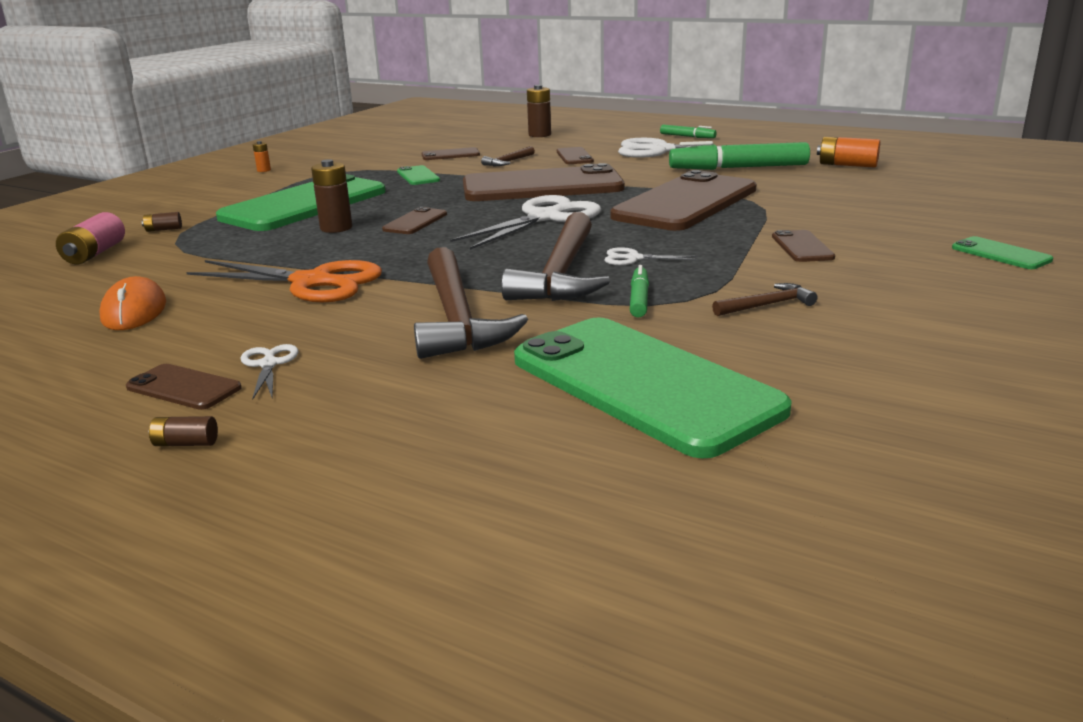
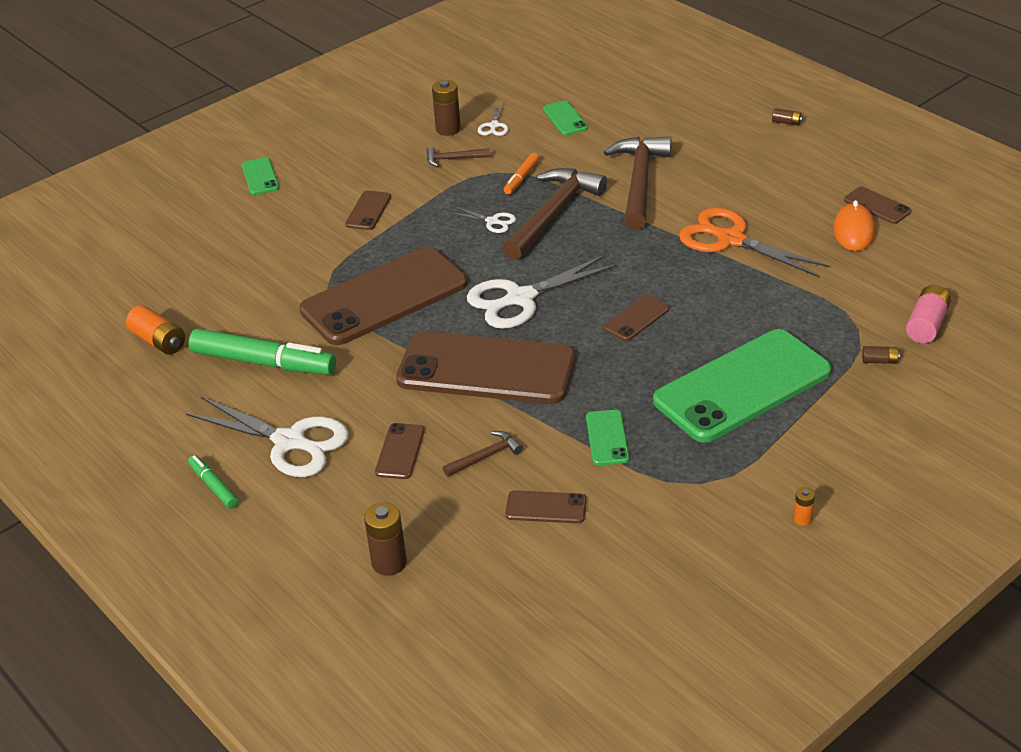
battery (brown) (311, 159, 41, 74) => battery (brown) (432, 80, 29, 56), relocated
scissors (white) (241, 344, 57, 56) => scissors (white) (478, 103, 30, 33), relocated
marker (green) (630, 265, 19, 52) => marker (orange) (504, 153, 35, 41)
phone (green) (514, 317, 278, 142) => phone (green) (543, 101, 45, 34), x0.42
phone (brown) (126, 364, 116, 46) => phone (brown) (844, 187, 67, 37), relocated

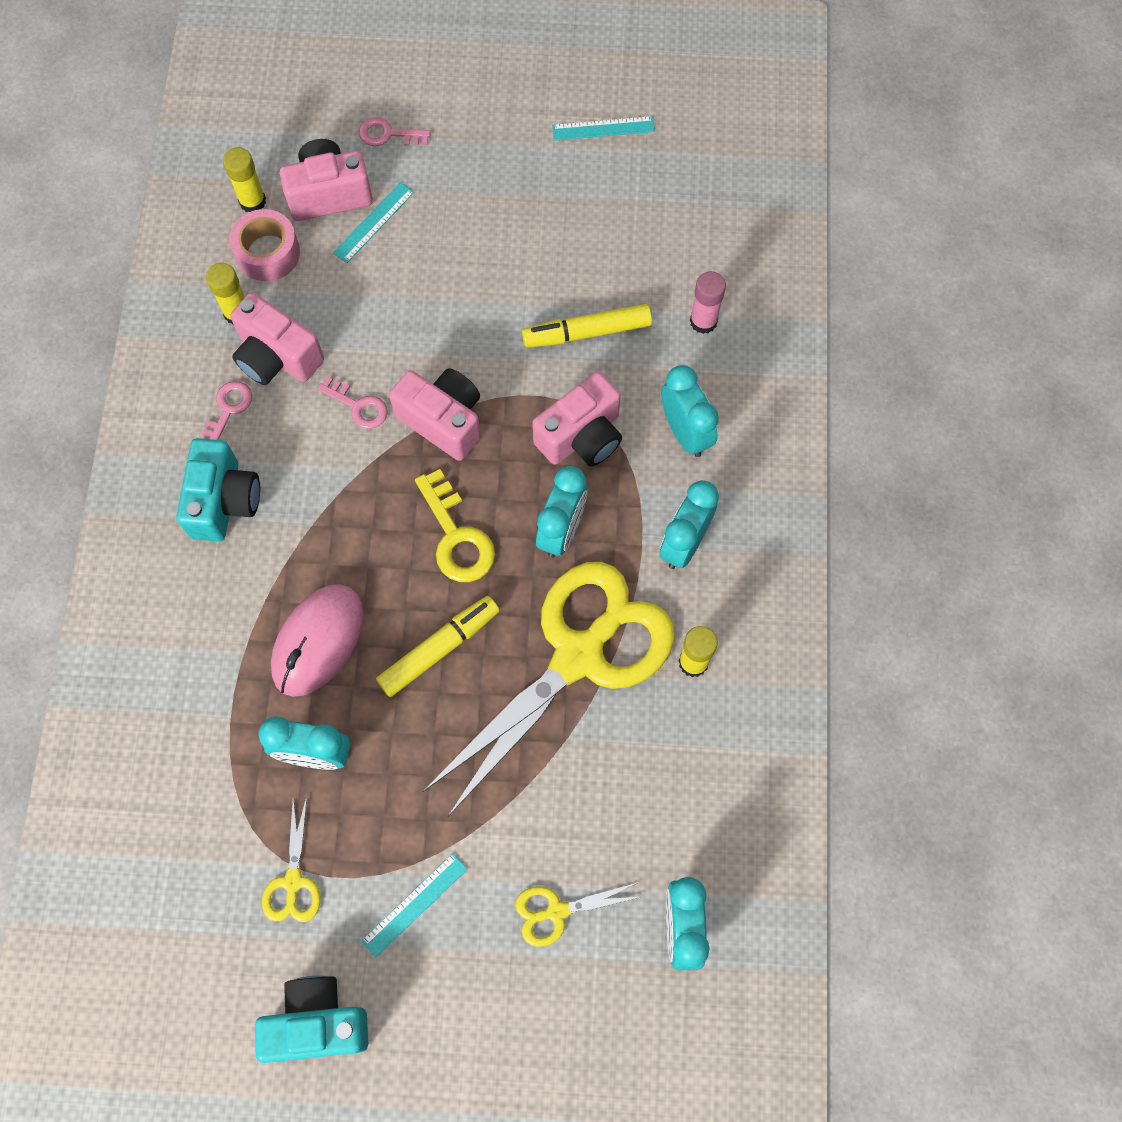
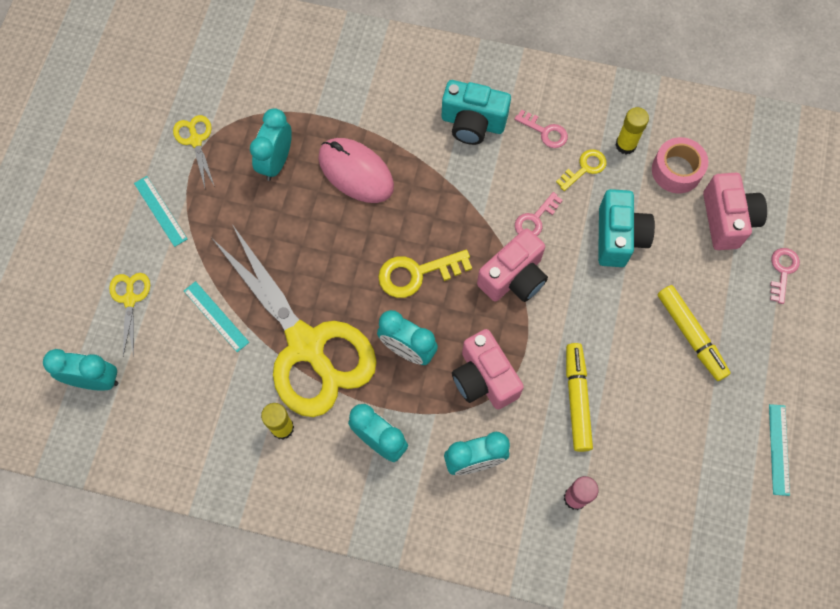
scissors (yellow) (262, 796, 59, 126) => scissors (yellow) (173, 115, 42, 72), 60 degrees clockwise
ruler (turquoise) (333, 182, 81, 81) => ruler (turquoise) (184, 281, 65, 71), relocated
camera (pink) (230, 293, 94, 92) => key (yellow) (556, 149, 51, 42)
camera (turquoise) (255, 976, 113, 87) => camera (turquoise) (598, 189, 57, 78), relocated
marker (yellow) (376, 596, 124, 101) => marker (yellow) (658, 285, 73, 96), relocated
glue stick (yellow) (223, 147, 43, 65) => nothing

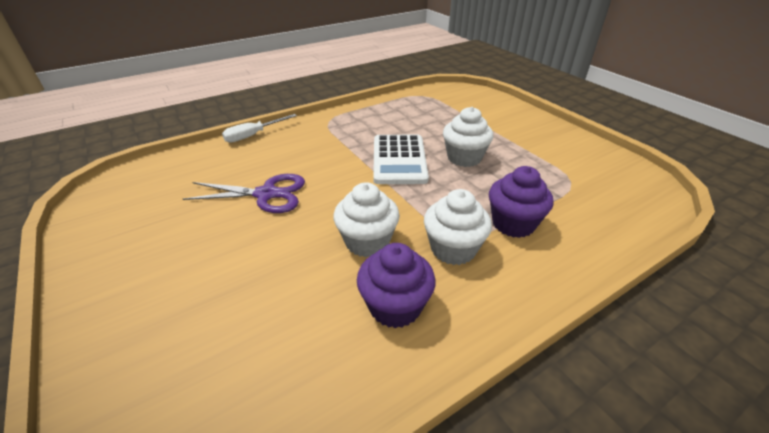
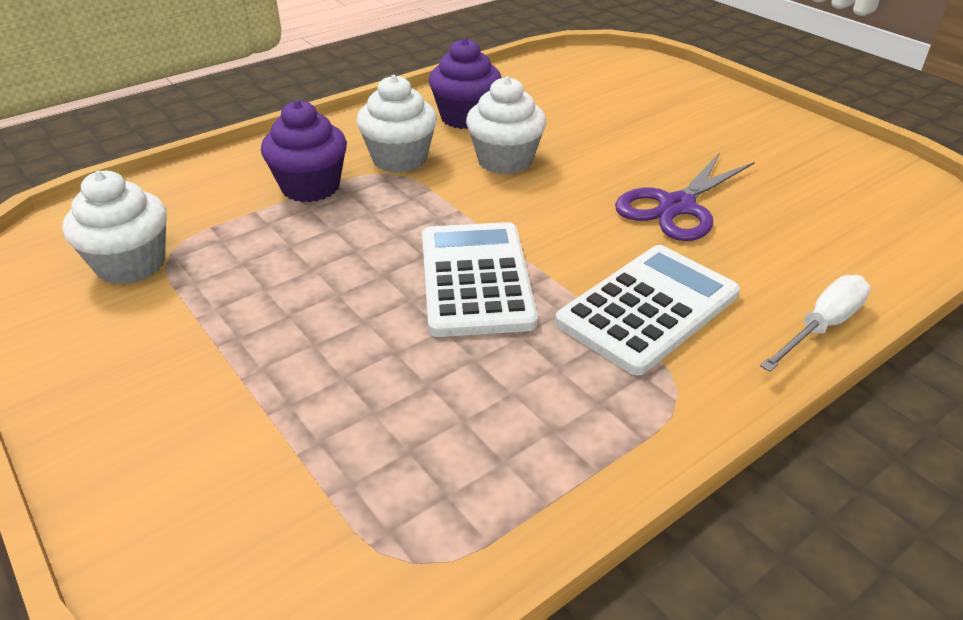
cupcake (white) (443, 107, 50, 60) => cupcake (white) (63, 171, 104, 114), relocated
nothing => calculator (white) (555, 245, 185, 130)
scissors (purple) (183, 174, 122, 39) => scissors (purple) (615, 152, 140, 89), 45 degrees counterclockwise

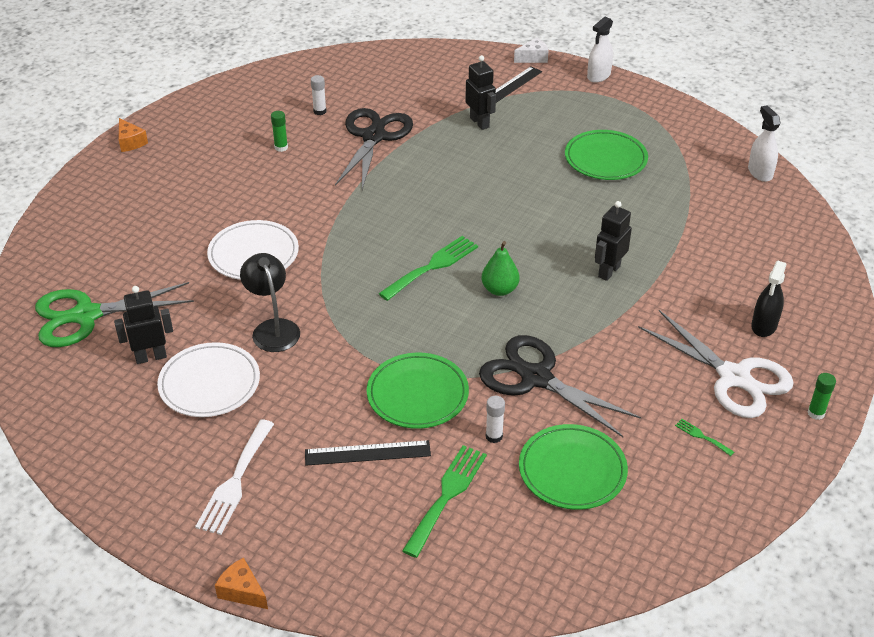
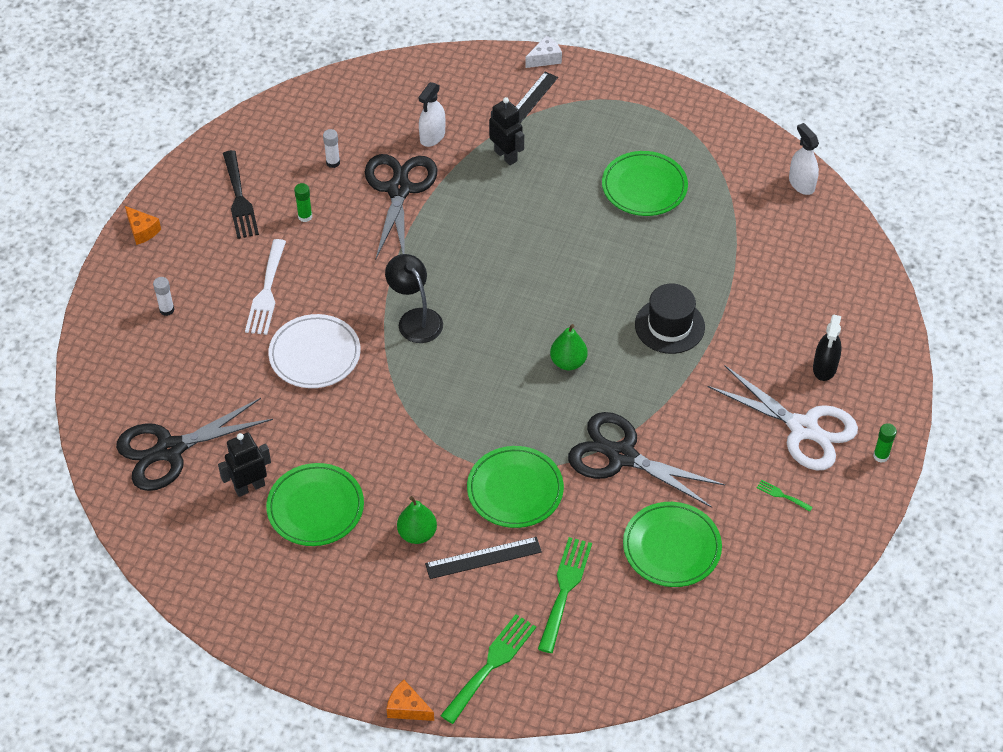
scissors (green) (35, 282, 159, 65) => scissors (black) (116, 398, 157, 93)
glue stick (white) (486, 396, 19, 47) => glue stick (white) (153, 277, 22, 39), relocated
nothing => fork (black) (223, 150, 36, 89)
fork (white) (195, 420, 79, 115) => fork (white) (245, 239, 41, 96), relocated
plate (white) (157, 342, 103, 75) => plate (green) (266, 463, 98, 83)
lamp (black) (240, 253, 60, 99) => lamp (black) (385, 254, 58, 89), relocated
nothing => pear (green) (397, 496, 40, 48)
spray bottle (white) (587, 17, 26, 66) => spray bottle (white) (418, 82, 27, 65), relocated
fork (green) (378, 236, 100, 65) => fork (green) (440, 614, 96, 110), relocated
robot (black) (595, 201, 37, 80) => hat (black) (635, 283, 70, 71)

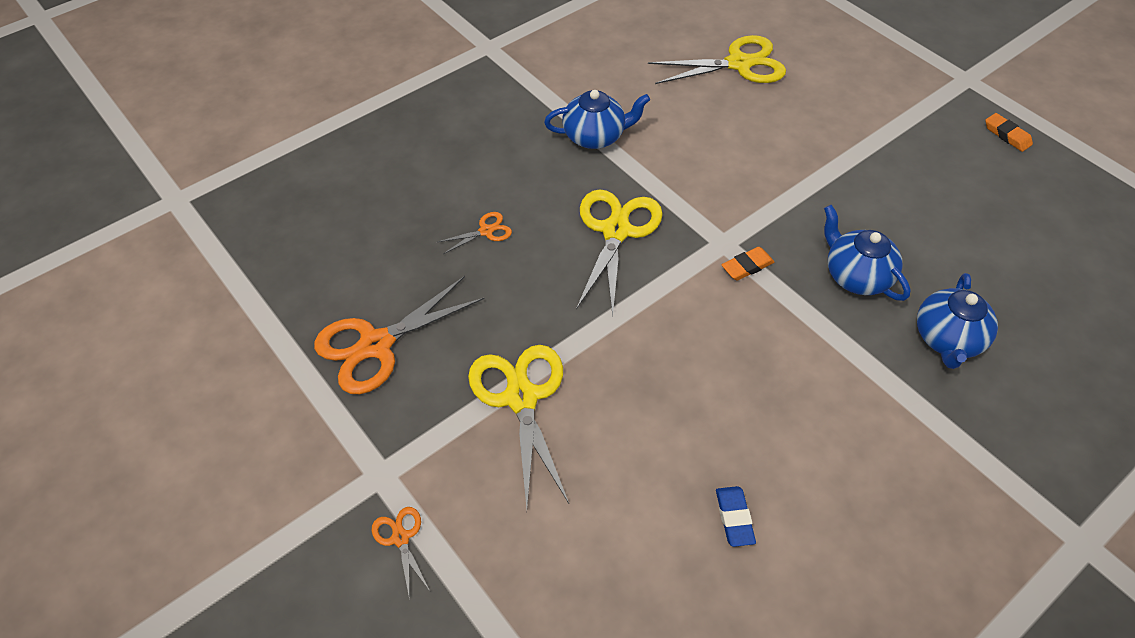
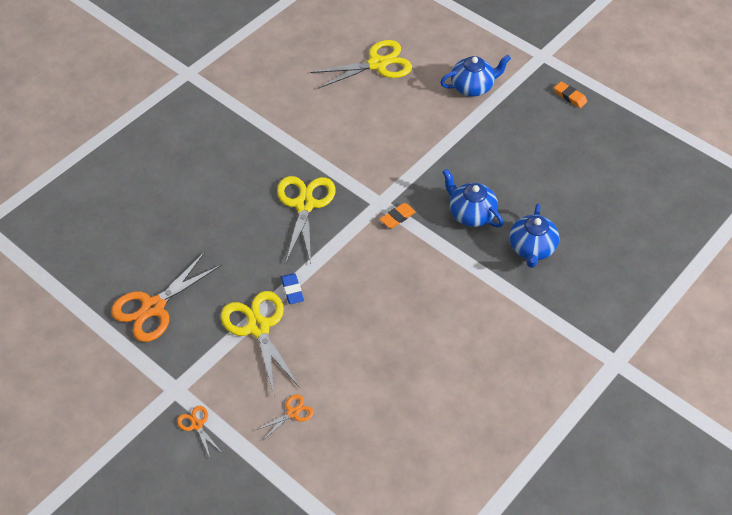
scissors (orange) (438, 212, 74, 42) => scissors (orange) (257, 394, 57, 45), relocated
eraser (blue) (716, 486, 40, 61) => eraser (blue) (281, 273, 23, 31), relocated
teapot (blue) (544, 90, 106, 59) => teapot (blue) (440, 55, 71, 42), relocated

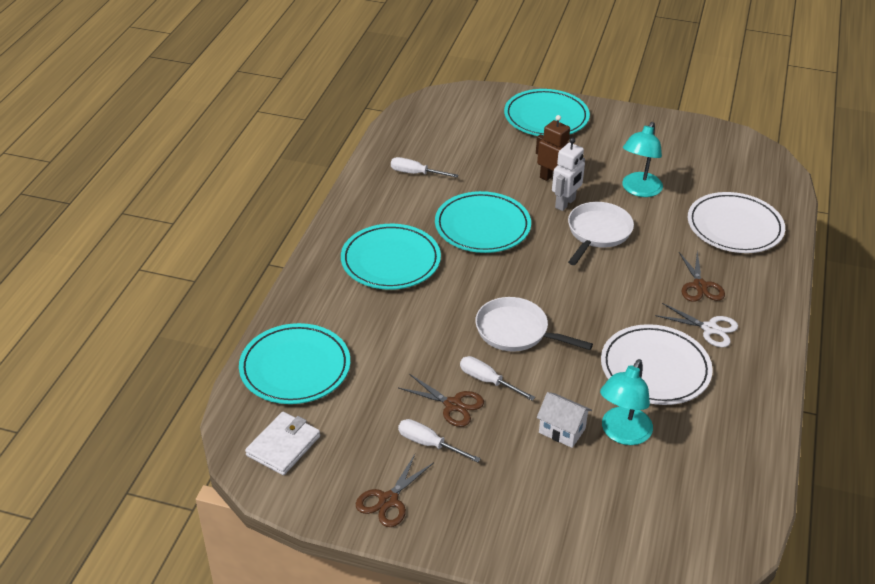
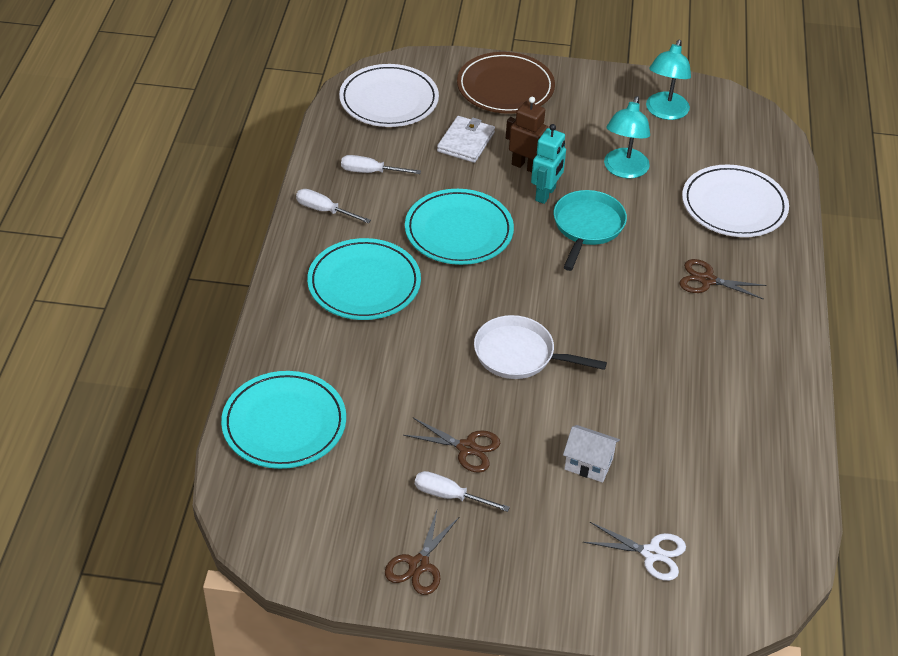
screwdriver (white) (460, 356, 75, 45) => screwdriver (white) (296, 189, 75, 34), relocated
plate (white) (601, 324, 112, 81) => plate (white) (339, 64, 100, 63), relocated
wallet (white) (245, 412, 75, 63) => wallet (white) (437, 116, 58, 47), relocated
plate (turquoise) (504, 89, 86, 47) => plate (brown) (457, 52, 98, 62)
robot (white) (552, 138, 33, 73) => robot (turquoise) (531, 124, 35, 80)
pan (white) (568, 202, 66, 63) => pan (turquoise) (554, 190, 73, 81)
scissors (white) (655, 303, 83, 44) => scissors (white) (583, 522, 103, 59), relocated
lamp (turquoise) (600, 359, 53, 86) => lamp (turquoise) (646, 40, 45, 80), relocated
scissors (brown) (679, 251, 46, 51) => scissors (brown) (679, 259, 88, 40), 120 degrees clockwise

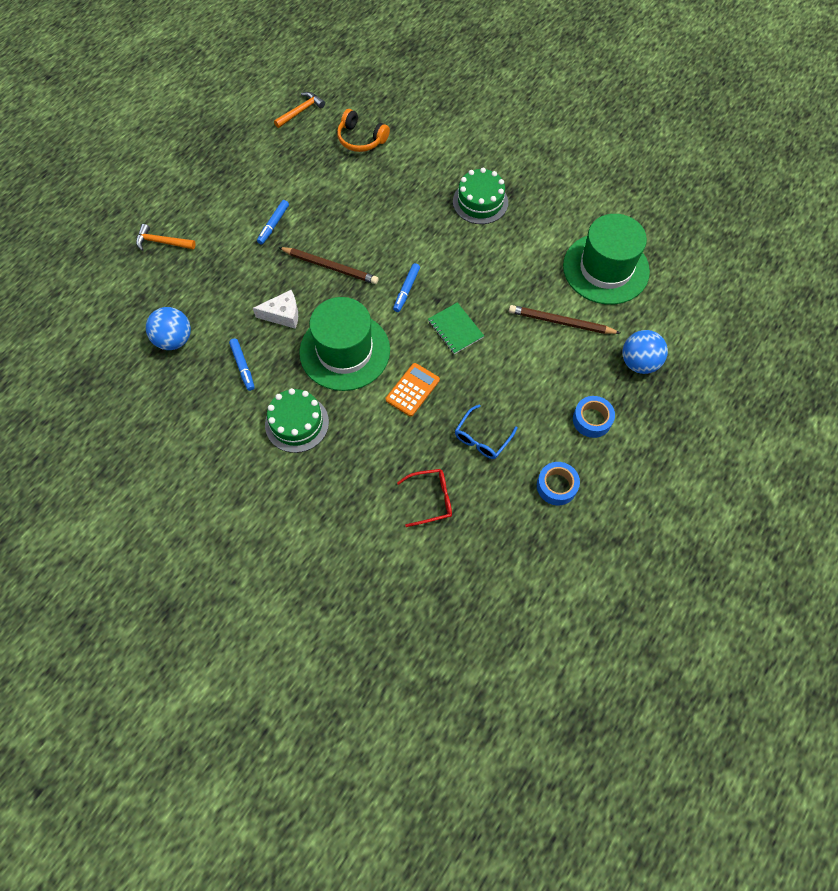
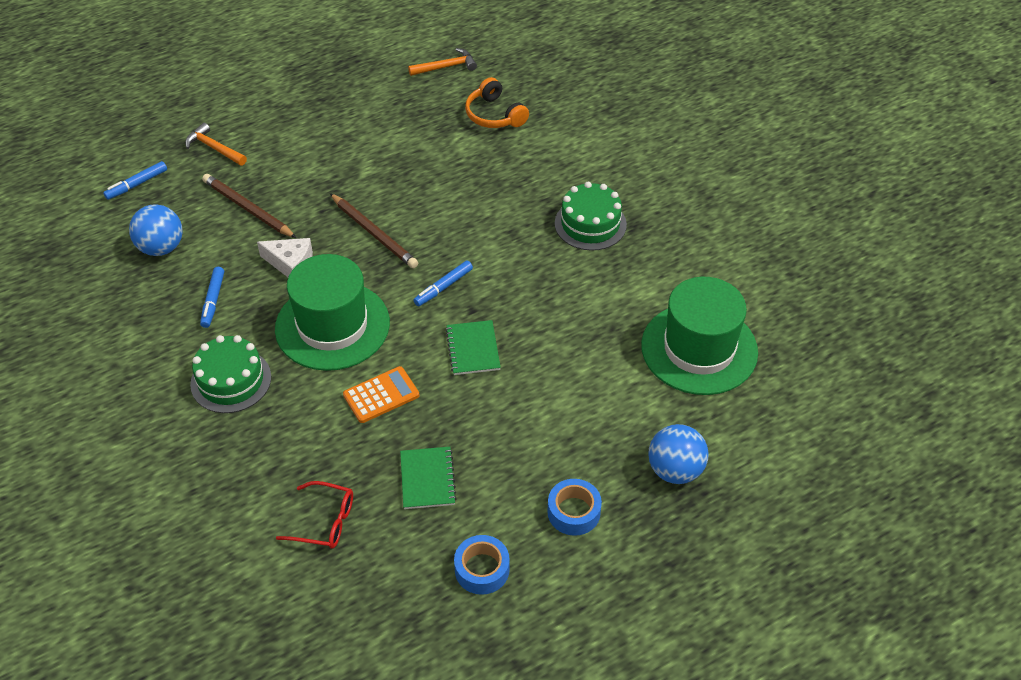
marker (blue) (257, 200, 32, 45) => marker (blue) (103, 161, 64, 39), relocated
pencil (brown) (509, 305, 111, 29) => pencil (brown) (202, 174, 95, 64), relocated
glasses (blue) (455, 404, 62, 55) => notebook (green) (400, 447, 57, 62)

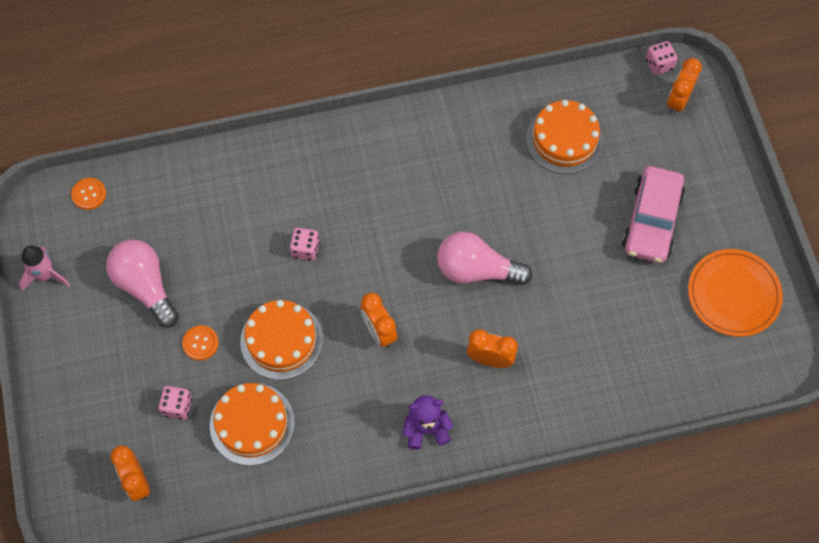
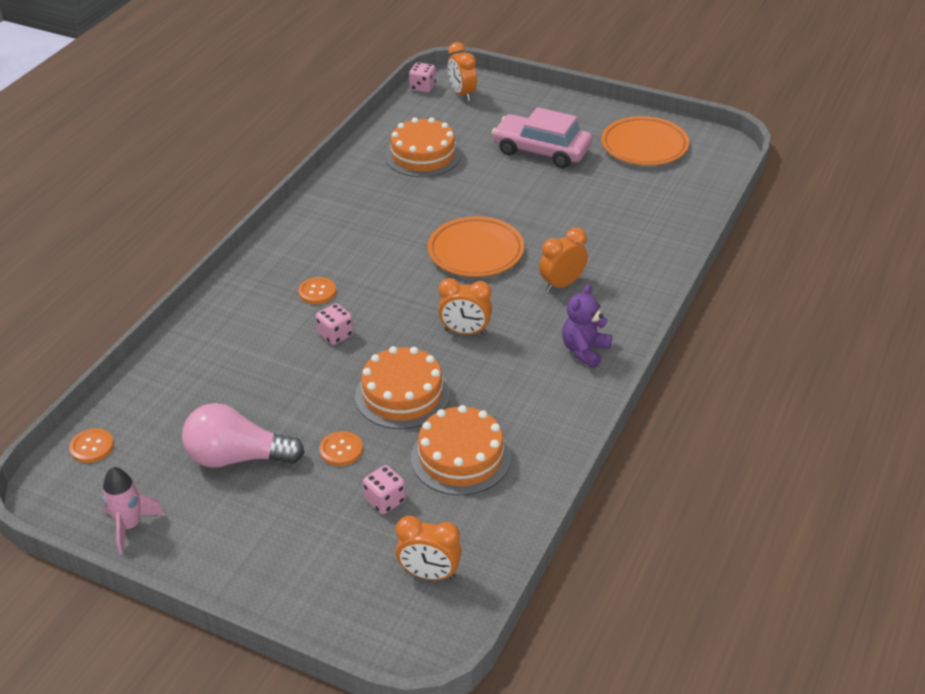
nothing => button (orange) (298, 277, 38, 27)
light bulb (pink) (437, 232, 95, 53) => plate (orange) (428, 216, 96, 61)
car (pink) (622, 166, 63, 97) => car (pink) (492, 107, 100, 61), 150 degrees clockwise

